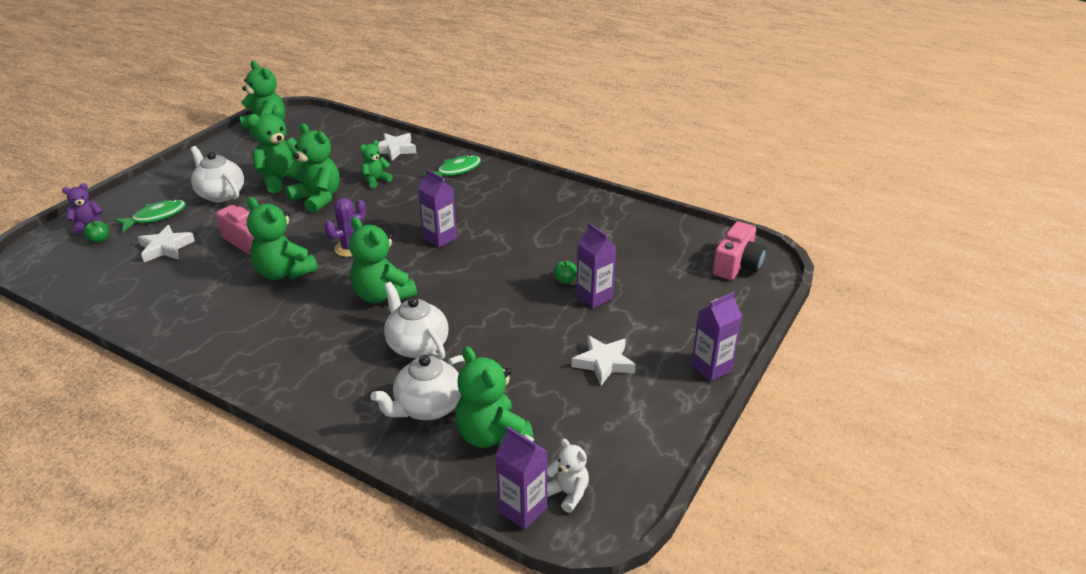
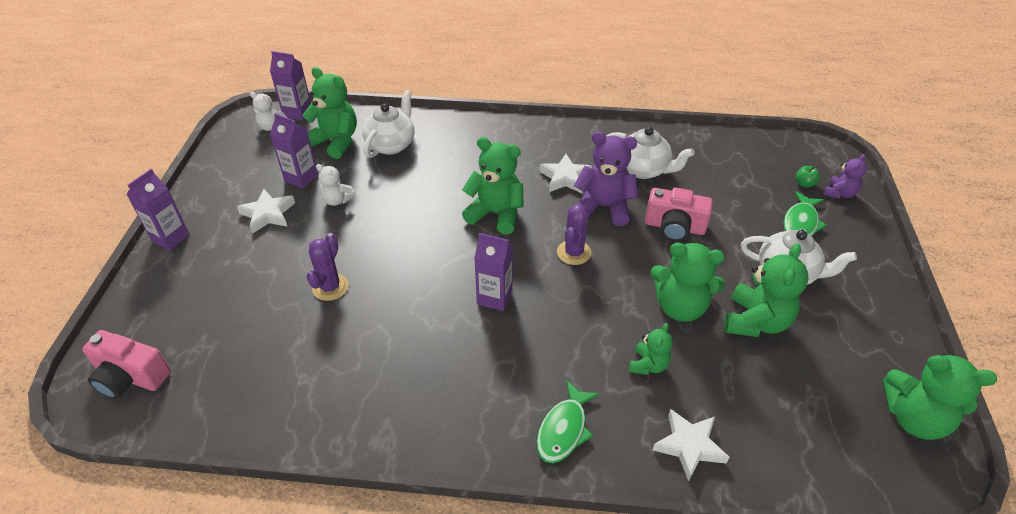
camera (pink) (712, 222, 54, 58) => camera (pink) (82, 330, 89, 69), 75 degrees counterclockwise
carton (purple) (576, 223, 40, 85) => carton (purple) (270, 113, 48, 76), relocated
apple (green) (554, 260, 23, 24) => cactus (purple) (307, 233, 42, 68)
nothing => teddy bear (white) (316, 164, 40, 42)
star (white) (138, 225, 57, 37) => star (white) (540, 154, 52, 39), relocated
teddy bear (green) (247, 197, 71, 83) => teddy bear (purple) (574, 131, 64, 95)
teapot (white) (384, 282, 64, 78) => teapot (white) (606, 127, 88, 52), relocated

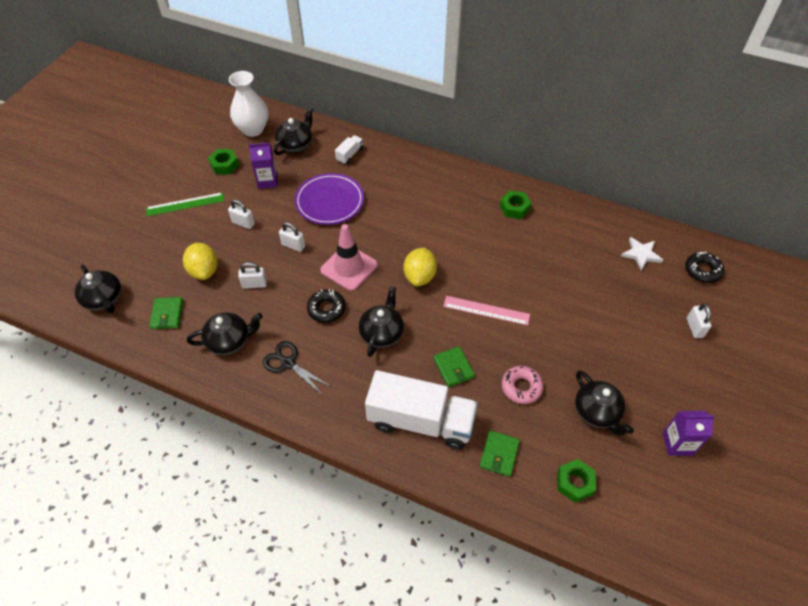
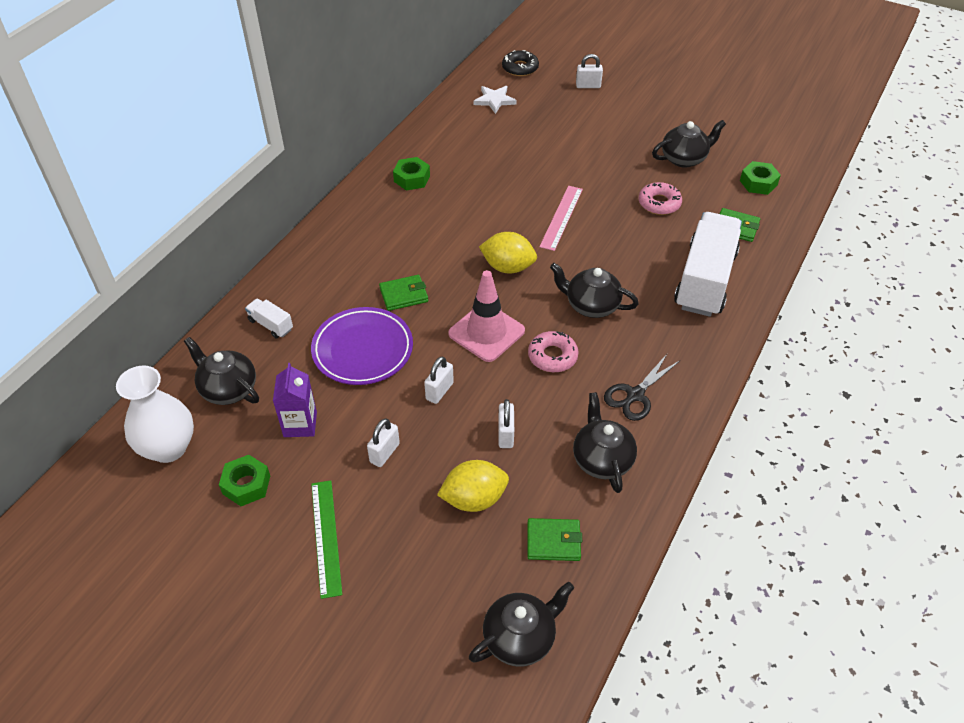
wallet (green) (433, 346, 42, 41) => wallet (green) (379, 275, 49, 36), relocated
donut (black) (307, 289, 39, 34) => donut (pink) (528, 331, 51, 41)
carton (purple) (663, 411, 52, 45) => nothing

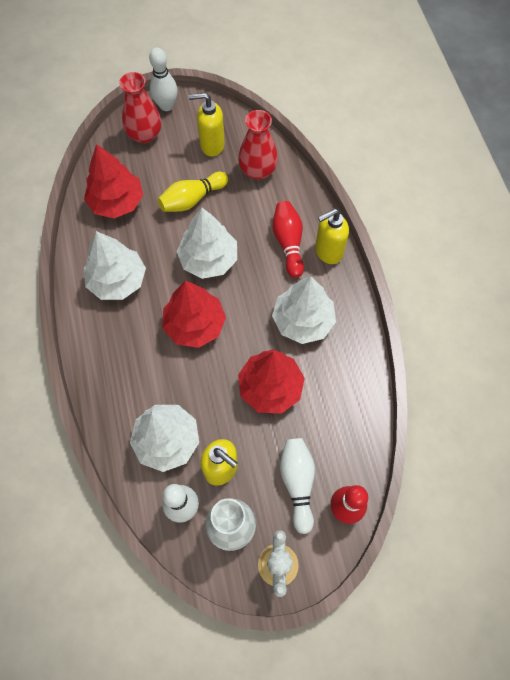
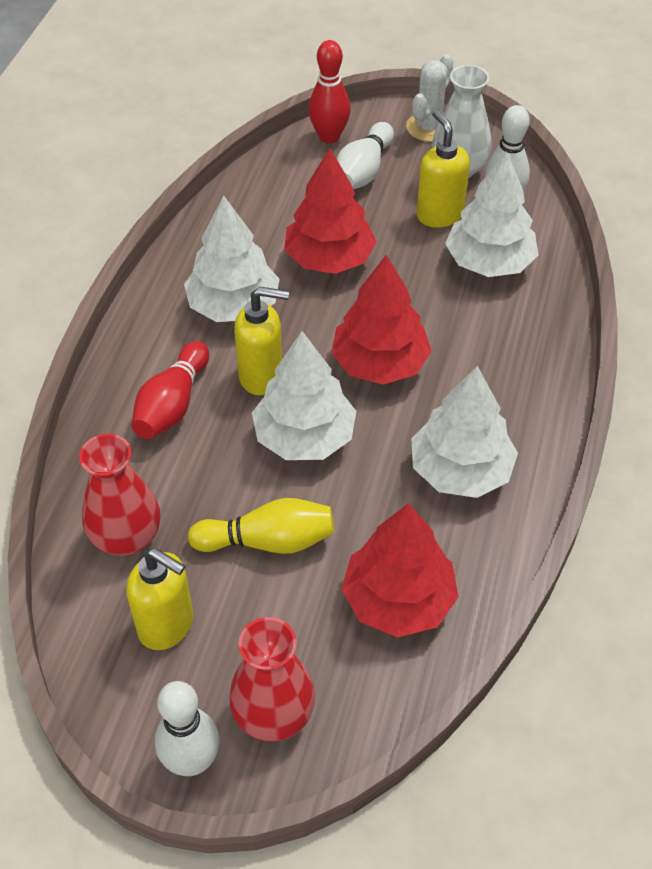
soap dispenser (yellow) (315, 209, 34, 55) => soap dispenser (yellow) (234, 287, 55, 108), relocated

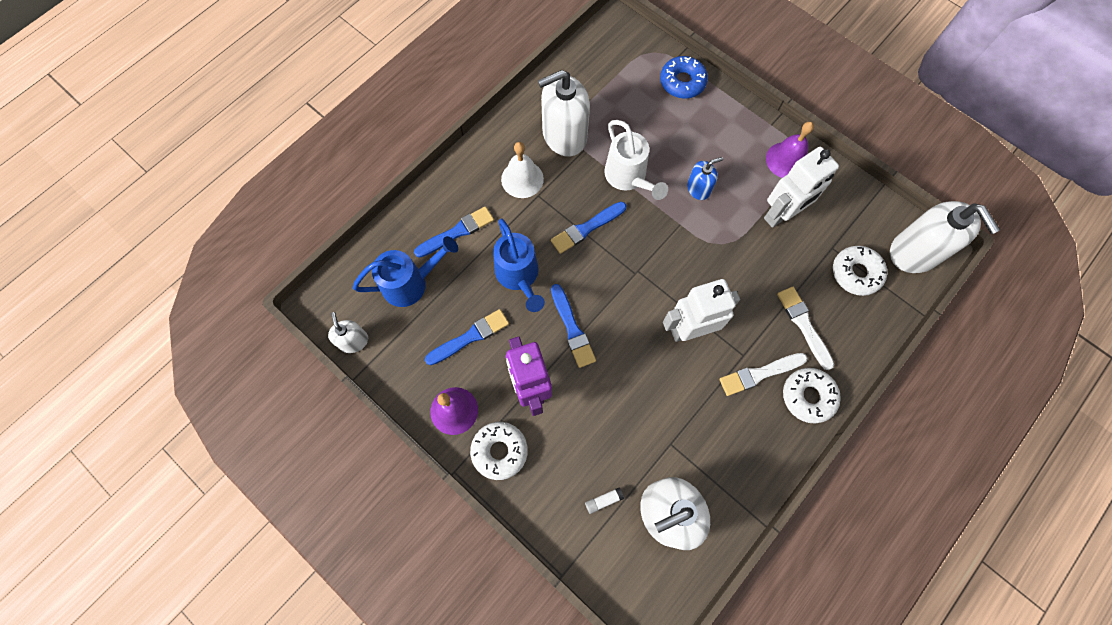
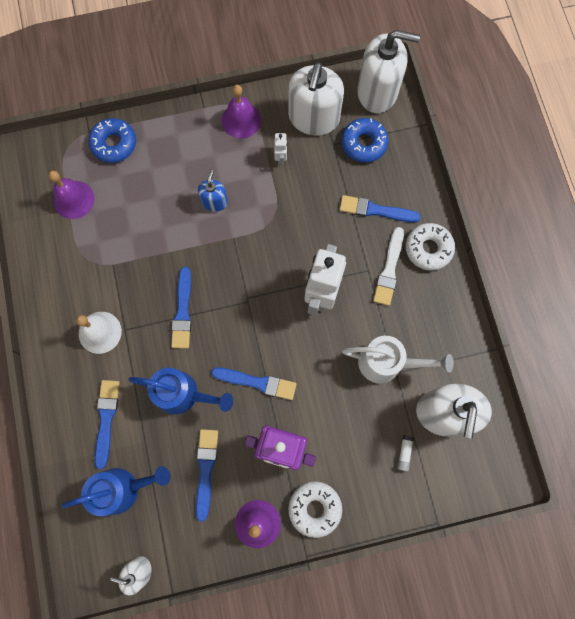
nothing => bell (purple) (48, 171, 46, 48)
watering can (blue) (353, 236, 105, 71) => watering can (blue) (62, 466, 108, 50), 60 degrees clockwise
robot (white) (764, 147, 75, 81) => robot (white) (274, 133, 14, 33), x0.45
soap dispenser (white) (538, 70, 52, 87) => soap dispenser (white) (289, 62, 55, 74), relocated
brush (white) (777, 287, 57, 83) => brush (blue) (339, 195, 82, 28)
donut (white) (833, 246, 54, 50) => donut (blue) (341, 118, 48, 45)
watering can (white) (604, 120, 64, 80) => watering can (white) (342, 336, 112, 48), relocated

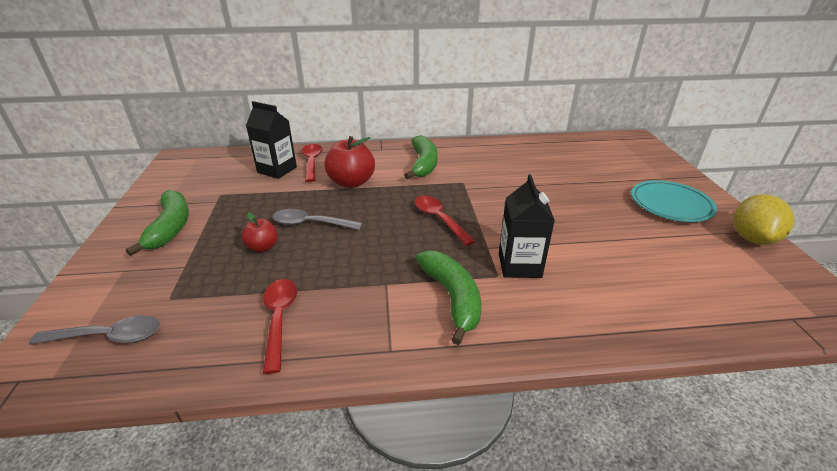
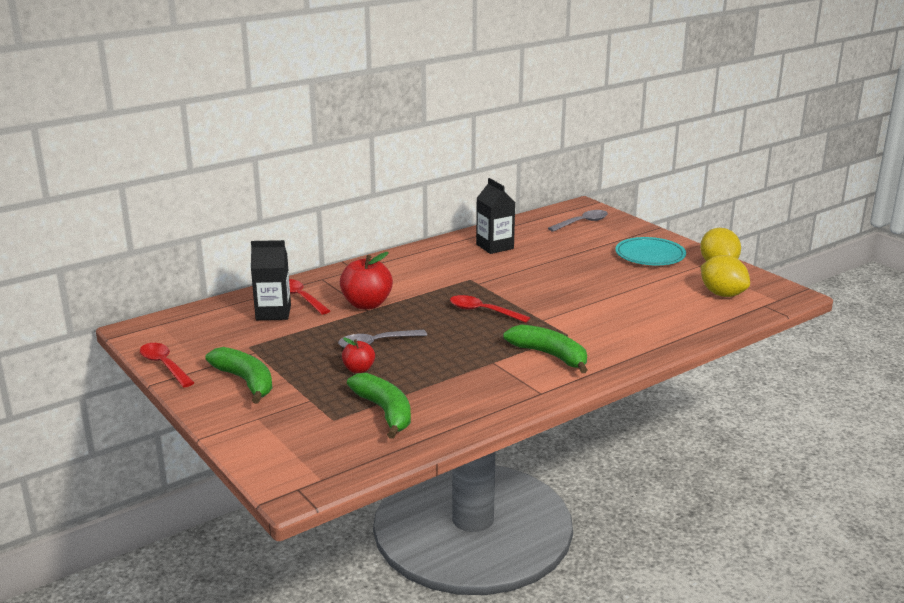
spoon (red) (263, 279, 34, 95) => spoon (red) (140, 343, 54, 44), relocated
banana (green) (404, 135, 34, 44) => banana (green) (347, 373, 64, 66), relocated
carton (black) (499, 174, 56, 104) => carton (black) (476, 178, 39, 76), relocated
spoon (grey) (29, 315, 131, 29) => spoon (grey) (548, 210, 60, 22), relocated
nothing => lemon (yellow) (701, 255, 49, 42)

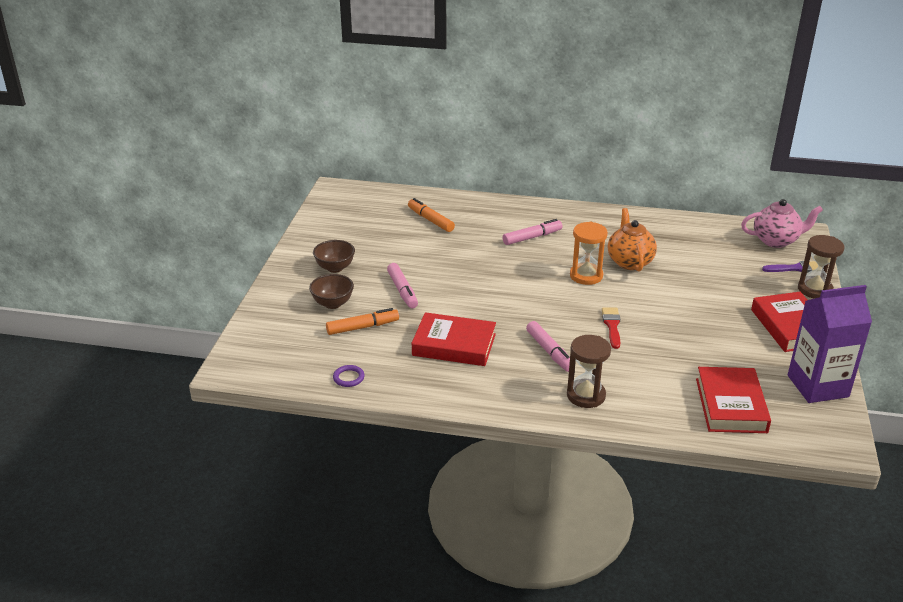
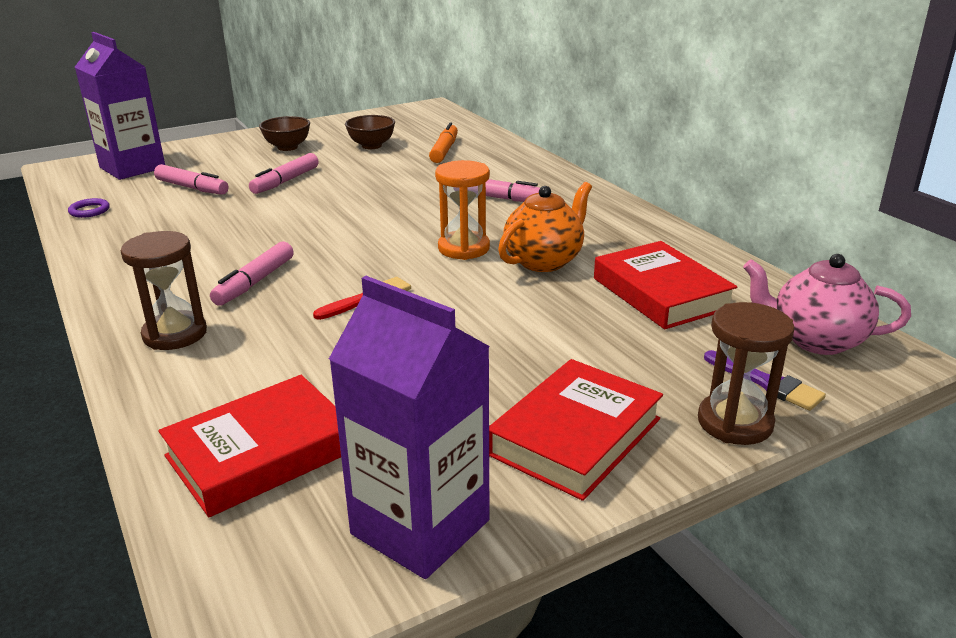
nothing => carton (purple) (75, 32, 90, 148)
marker (orange) (326, 308, 73, 27) => marker (pink) (154, 164, 75, 31)
bowl (brown) (309, 274, 45, 35) => bowl (brown) (345, 115, 50, 34), relocated
book (red) (412, 312, 84, 54) => book (red) (594, 241, 143, 88), relocated
teapot (pink) (741, 199, 82, 49) => teapot (pink) (743, 254, 168, 101), 150 degrees clockwise

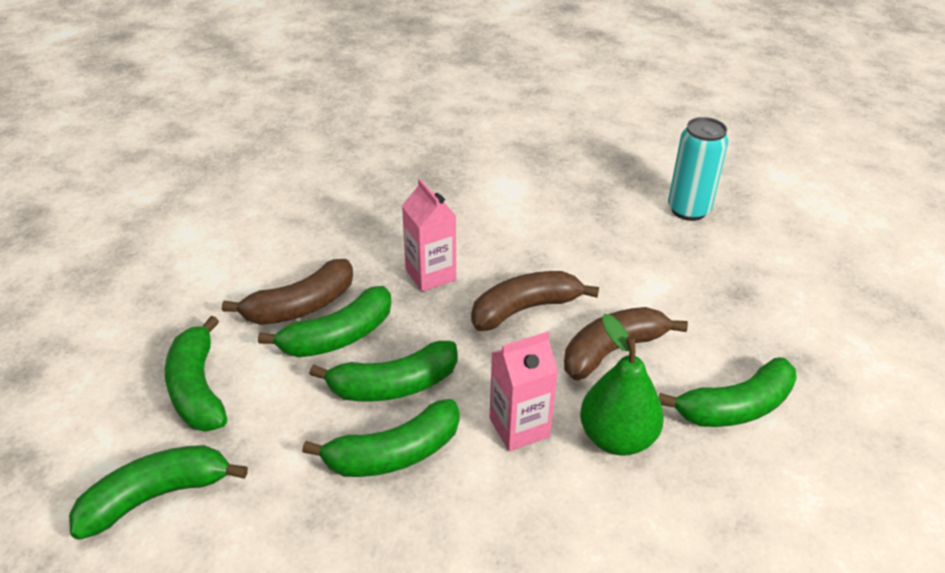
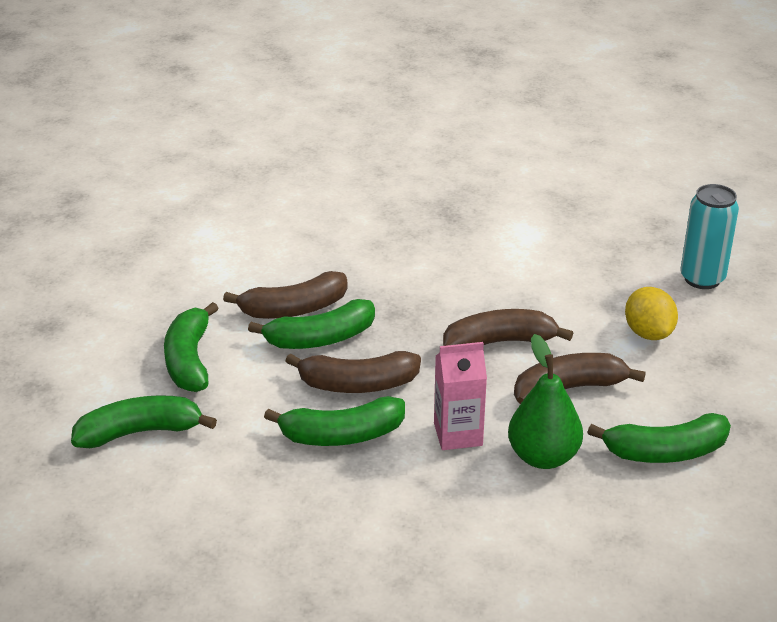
banana (green) (309, 341, 149, 60) => banana (brown) (285, 351, 136, 42)
nothing => lemon (yellow) (625, 287, 53, 53)
carton (pink) (402, 179, 54, 113) => nothing

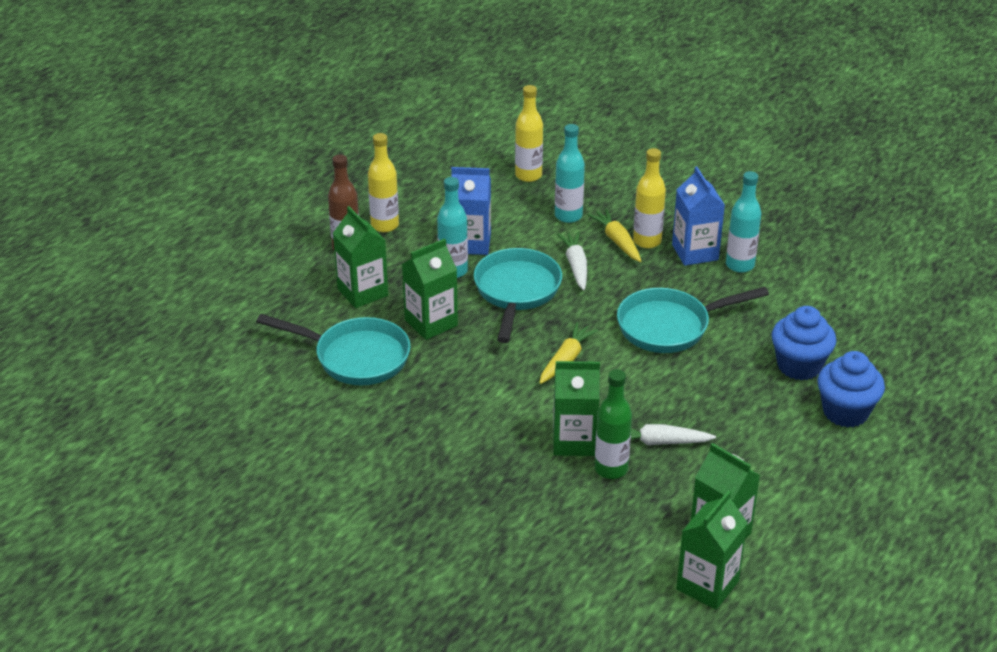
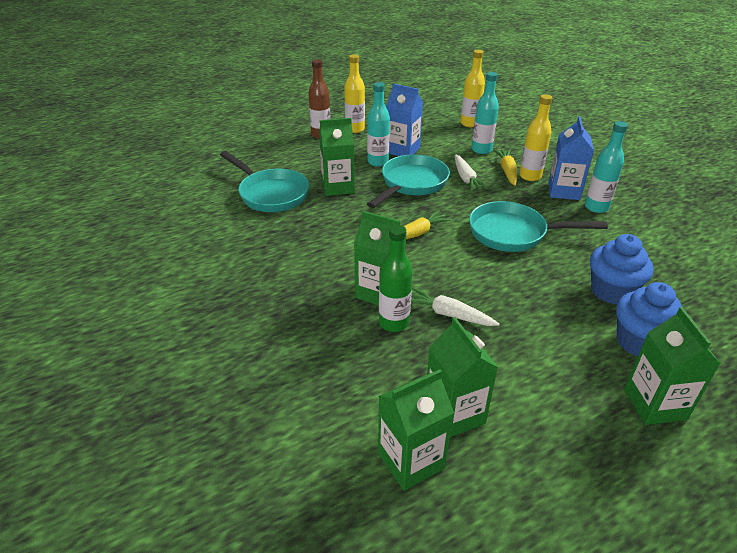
carrot (white) (557, 232, 30, 58) => carrot (white) (455, 154, 34, 38), 150 degrees clockwise
carton (green) (333, 206, 55, 102) => carton (green) (624, 307, 97, 118), relocated

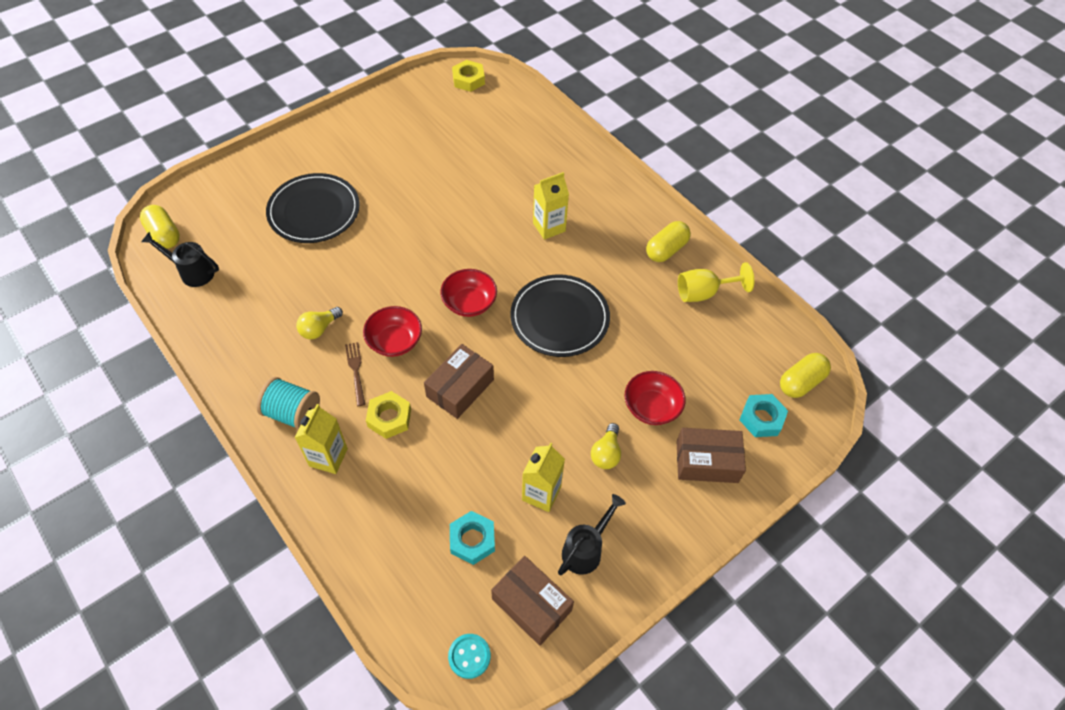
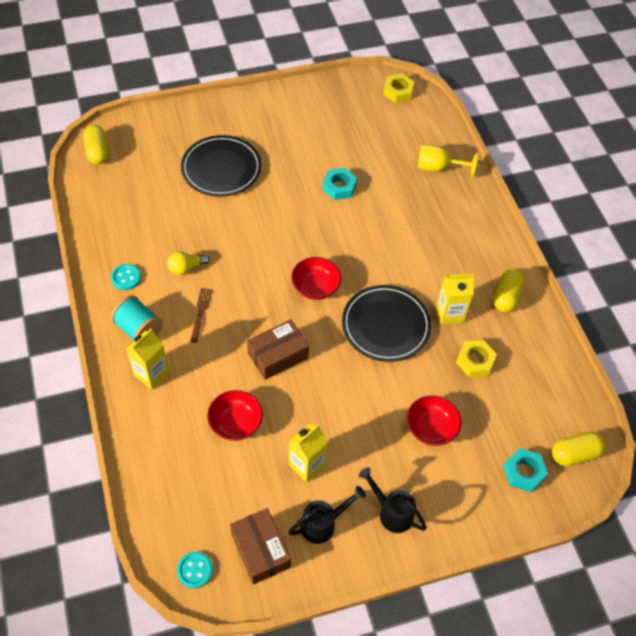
nothing => button (turquoise) (111, 264, 30, 26)
bowl (red) (363, 306, 59, 51) => bowl (red) (207, 390, 56, 51), relocated
nut (turquoise) (450, 511, 45, 54) => nut (turquoise) (323, 168, 34, 32), relocated
watering can (black) (141, 232, 78, 55) => watering can (black) (359, 467, 68, 66), relocated
goblet (yellow) (678, 262, 76, 40) => goblet (yellow) (417, 144, 61, 33), relocated
carton (yellow) (533, 172, 36, 68) => carton (yellow) (437, 274, 38, 50), relocated
nut (yellow) (366, 391, 45, 48) => nut (yellow) (456, 340, 41, 37), relocated
capsule (yellow) (646, 221, 45, 41) => capsule (yellow) (493, 269, 32, 43), 45 degrees counterclockwise
light bulb (yellow) (591, 423, 30, 46) => nothing
box (brown) (677, 428, 69, 55) => nothing

